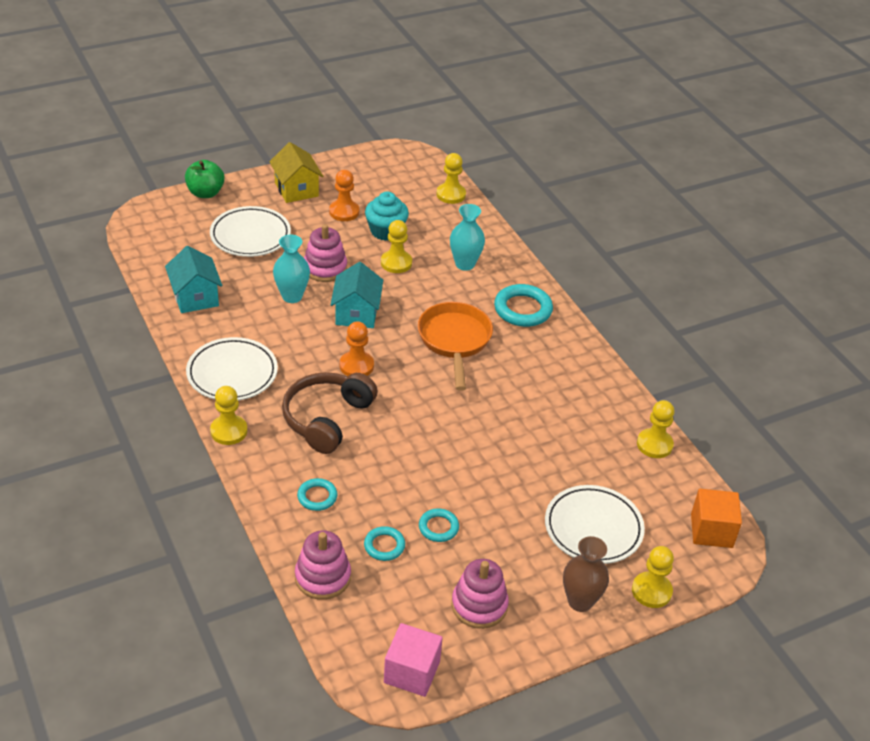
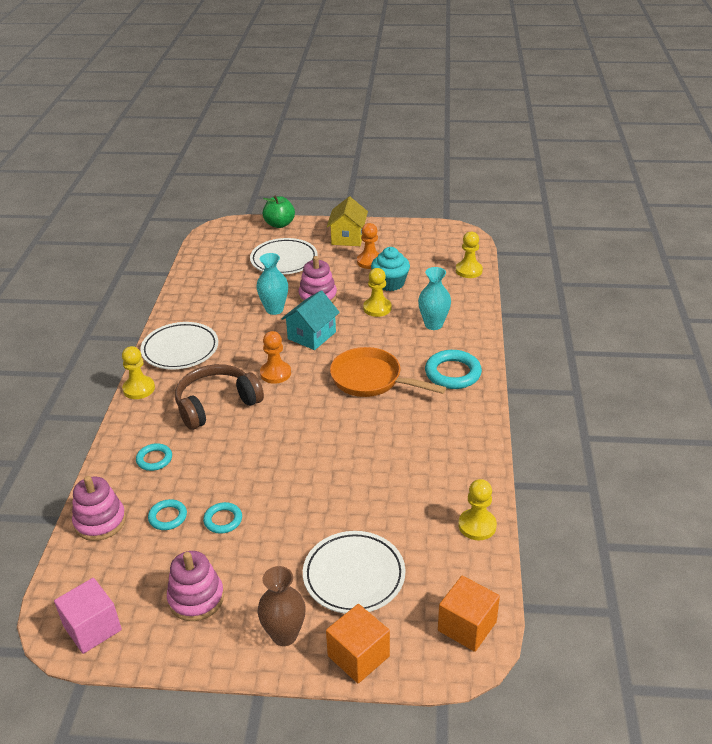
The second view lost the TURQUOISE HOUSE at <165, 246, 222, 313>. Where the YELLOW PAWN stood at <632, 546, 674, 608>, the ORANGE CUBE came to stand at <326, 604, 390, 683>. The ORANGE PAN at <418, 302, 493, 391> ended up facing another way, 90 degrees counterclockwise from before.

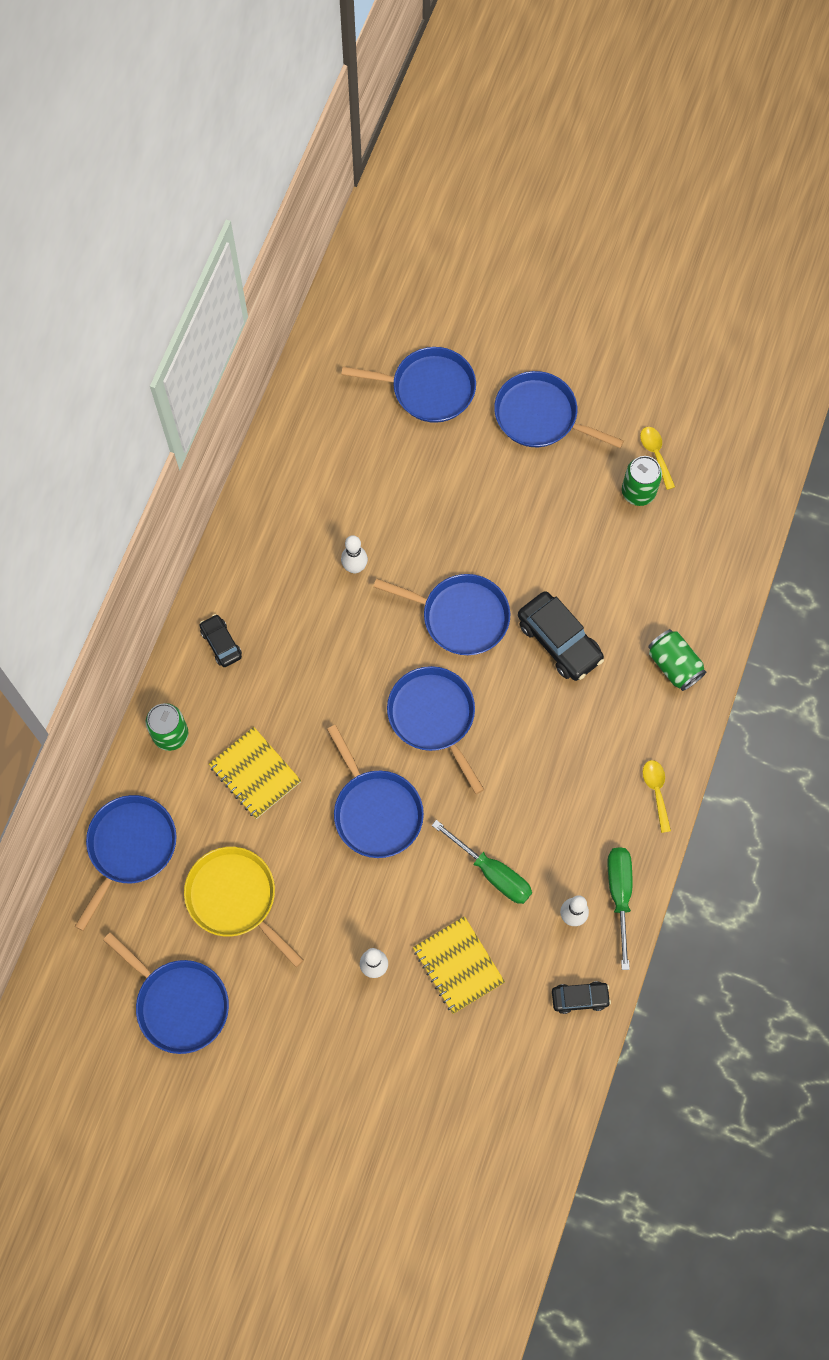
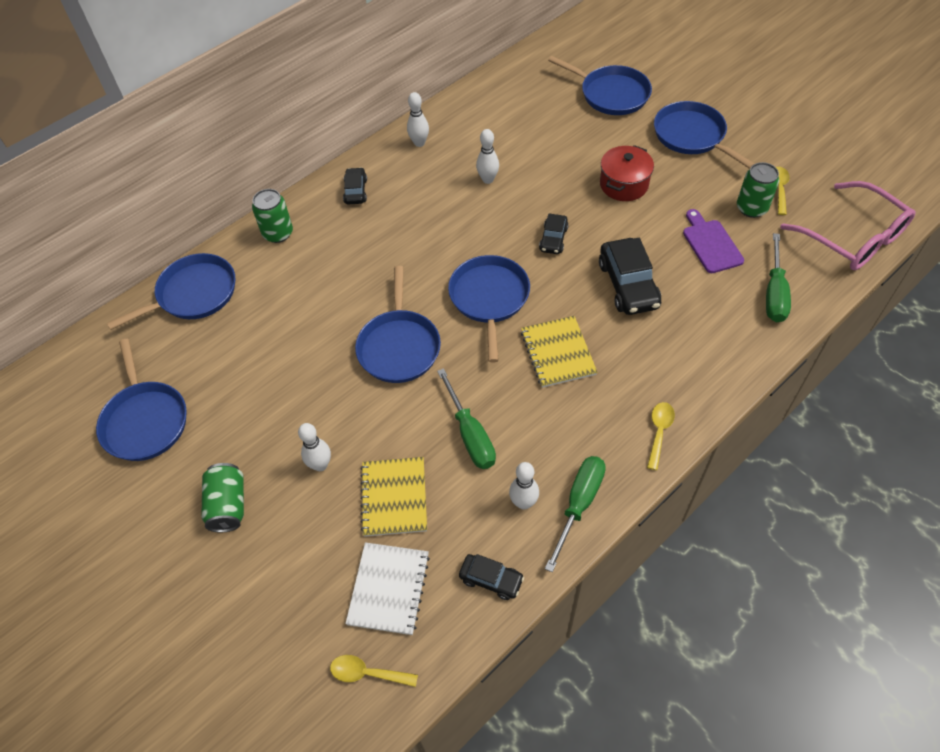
The second view lost the YELLOW PAN at <184, 847, 304, 967>. The second view gained the YELLOW SPOON at <330, 655, 418, 687>. The second view gained the WHITE NOTEBOOK at <345, 542, 430, 635>. The second view gained the WHITE BOWLING PIN at <407, 92, 429, 147>. The second view gained the RED POT at <600, 145, 654, 201>. The second view gained the PURPLE CUTTING BOARD at <683, 209, 744, 273>. The second view gained the GREEN SCREWDRIVER at <766, 233, 791, 322>. The second view gained the PINK GLASSES at <780, 181, 915, 270>. The YELLOW NOTEBOOK ended up elsewhere, having gone from <209, 727, 301, 819> to <521, 316, 597, 388>. The GREEN CAN ended up elsewhere, having gone from <648, 629, 706, 691> to <201, 463, 244, 533>. Where the BLUE PAN stood at <373, 574, 510, 655>, the BLACK CAR came to stand at <539, 213, 569, 254>.

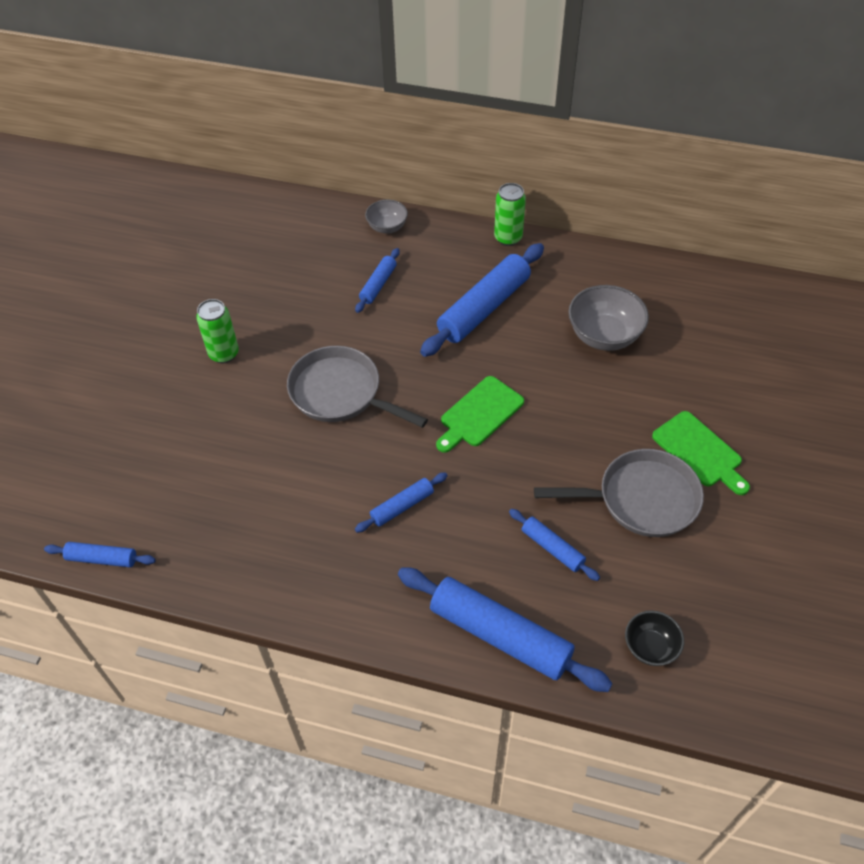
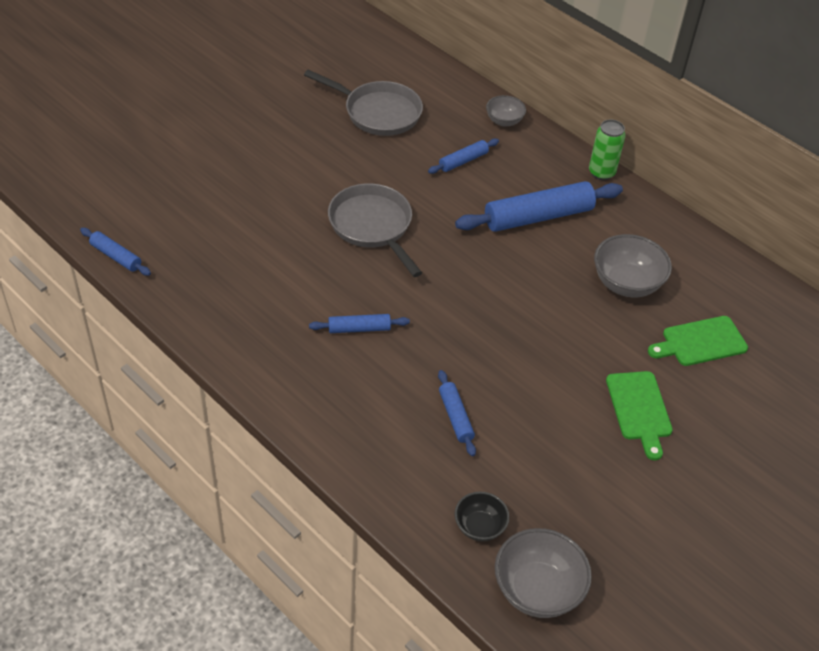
The second view lost the GREEN CAN at <196, 299, 239, 363>. The second view lost the BLUE ROLLING PIN at <398, 567, 613, 692>. The second view gained the GREY BOWL at <495, 528, 592, 618>. The GREEN CUTTING BOARD ended up elsewhere, having gone from <436, 376, 524, 453> to <648, 316, 748, 366>. The GREY PAN ended up elsewhere, having gone from <534, 449, 704, 537> to <304, 70, 423, 136>.

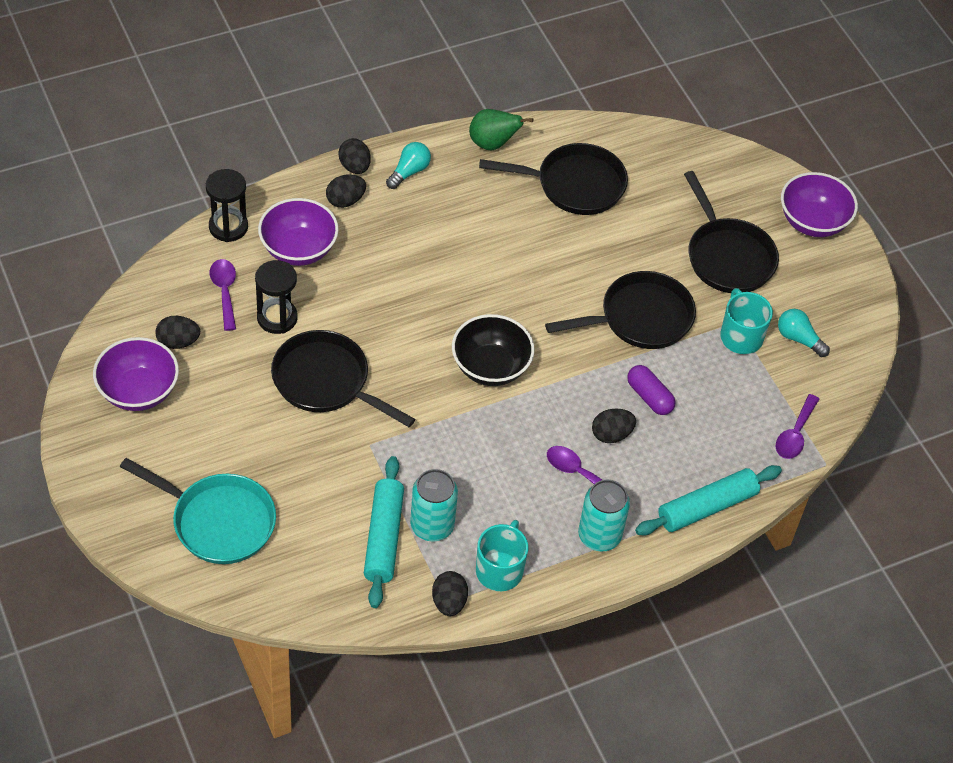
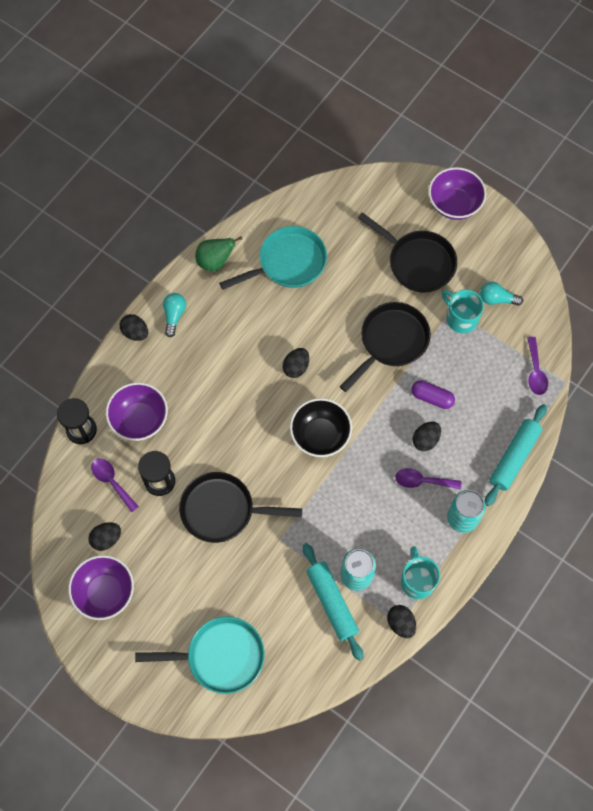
The BLACK EGG ended up elsewhere, having gone from <326, 174, 366, 208> to <283, 348, 309, 378>. What was the BLACK PAN at <479, 143, 628, 215> turned into the TURQUOISE PAN at <219, 226, 327, 290>.

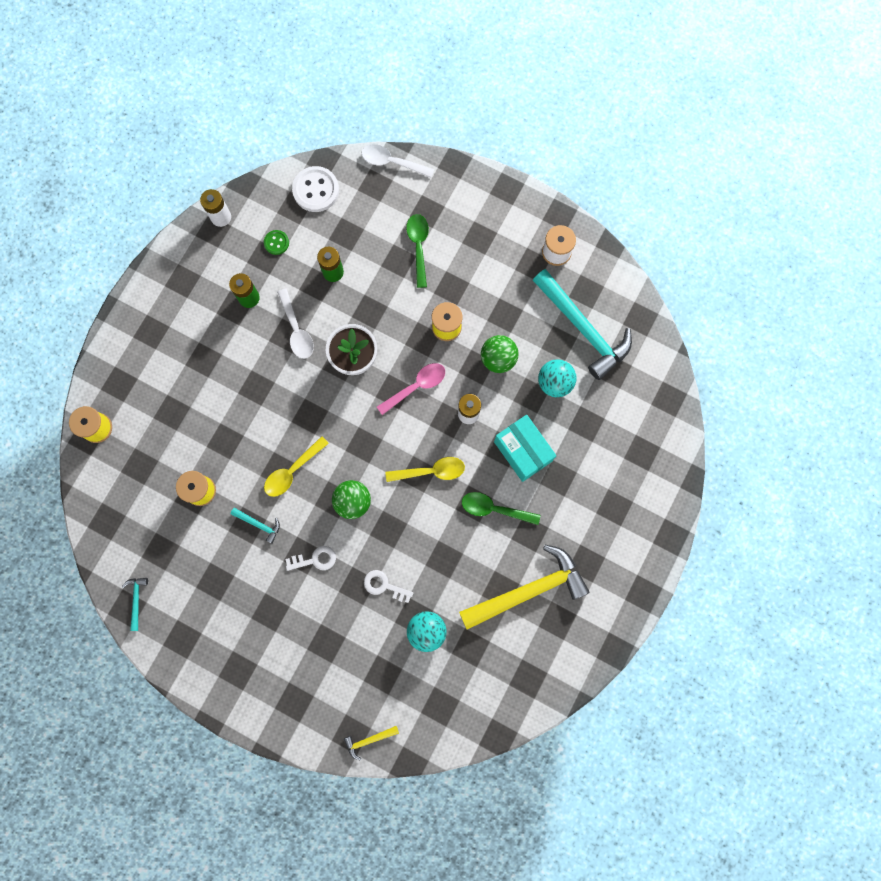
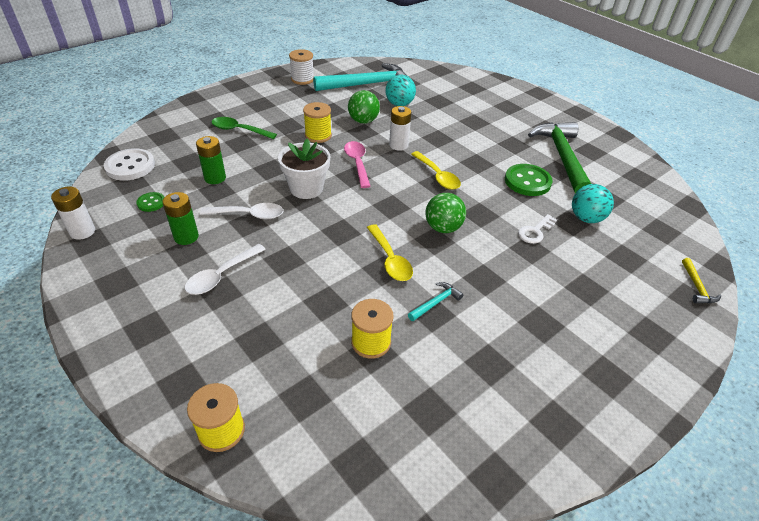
The second view lost the TURQUOISE HAMMER at <122, 578, 148, 631>. The second view lost the WHITE KEY at <286, 546, 336, 571>. The second view lost the GREEN SPOON at <462, 492, 541, 525>. The second view lost the TURQUOISE BOX at <494, 415, 556, 482>. The second view gained the GREEN BUTTON at <505, 164, 553, 196>. The WHITE SPOON ended up elsewhere, having gone from <361, 144, 434, 178> to <185, 244, 266, 295>. What was the YELLOW HAMMER at <459, 545, 590, 630> turned into the GREEN HAMMER at <528, 122, 591, 193>. The YELLOW SPOON at <385, 457, 465, 482> ended up facing another way, 135 degrees clockwise from before.

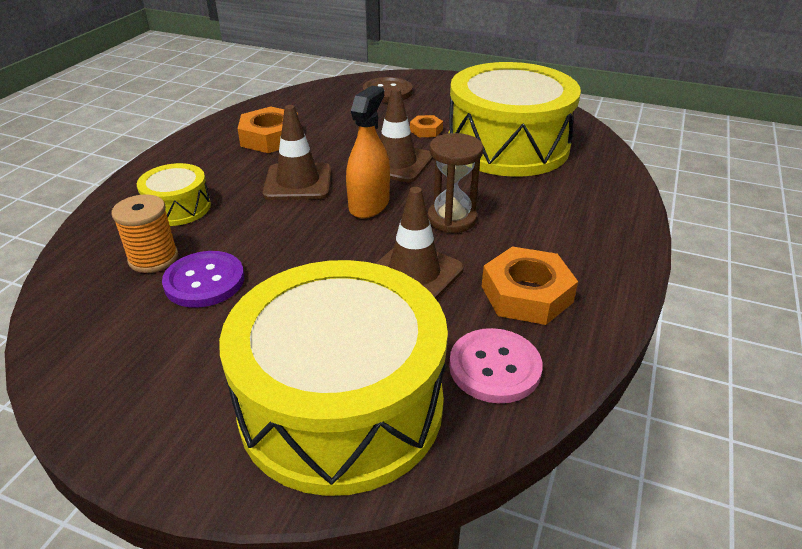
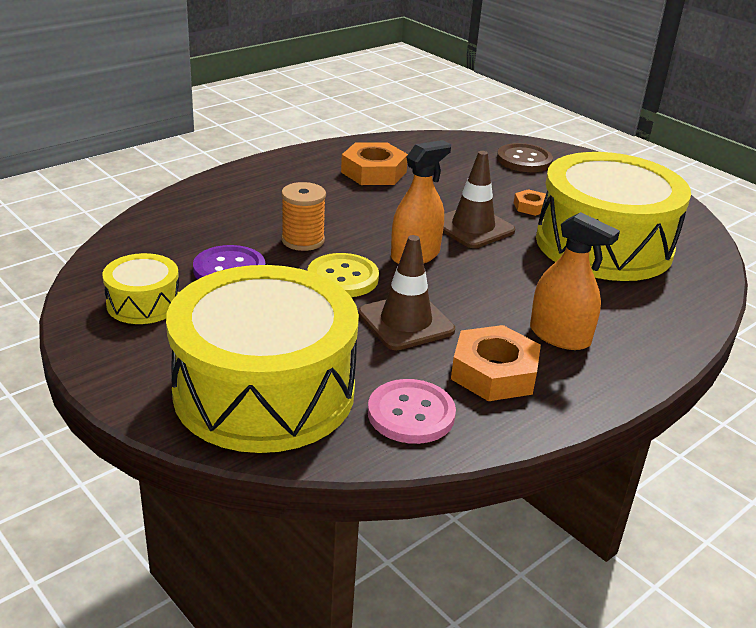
The second view lost the BROWN TRAFFIC CONE at <263, 105, 331, 200>. The second view lost the BROWN HOURGLASS at <428, 133, 483, 233>. The second view gained the YELLOW BUTTON at <307, 253, 379, 297>. The second view gained the ORANGE SPRAY BOTTLE at <530, 212, 620, 350>. The ORANGE SPOOL ended up elsewhere, having gone from <112, 194, 178, 273> to <281, 182, 326, 251>. The YELLOW DRUM ended up elsewhere, having gone from <137, 163, 211, 226> to <102, 253, 179, 324>.

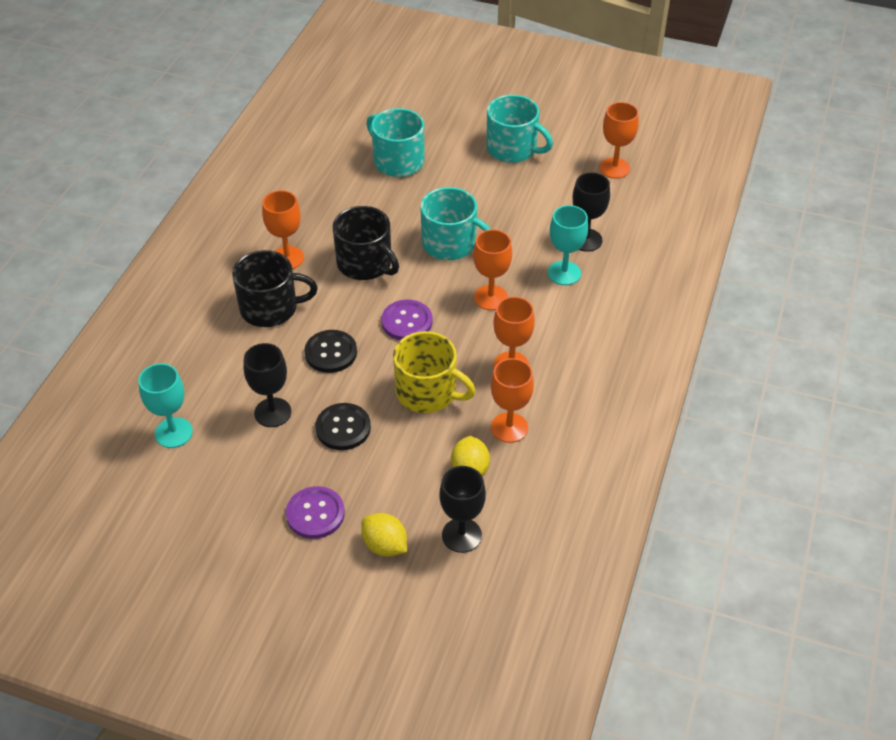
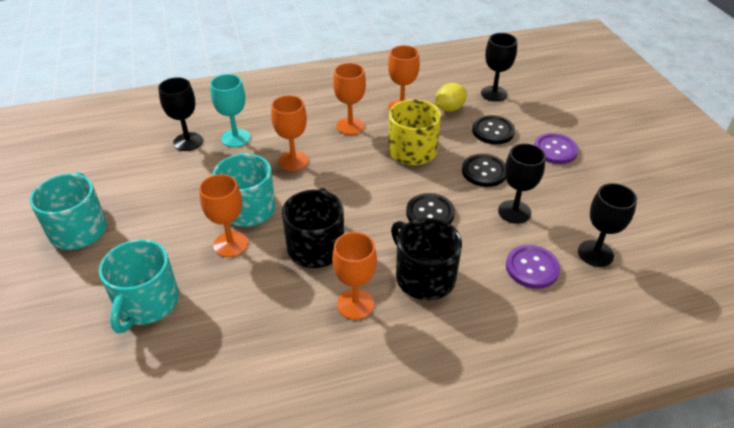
The second view lost the YELLOW LEMON at <361, 513, 407, 557>. The second view gained the BLACK BUTTON at <472, 115, 515, 144>. The PURPLE BUTTON ended up elsewhere, having gone from <381, 300, 432, 340> to <506, 245, 560, 289>. The ORANGE GOBLET ended up elsewhere, having gone from <600, 102, 639, 179> to <199, 174, 248, 257>. What was the TURQUOISE GOBLET at <138, 363, 193, 448> turned into the BLACK GOBLET at <578, 183, 637, 267>.

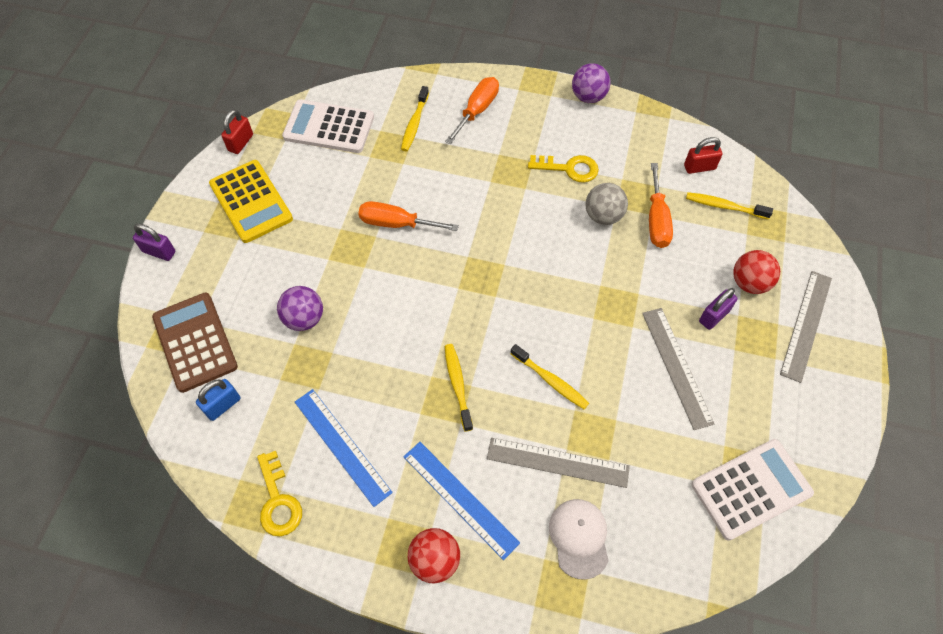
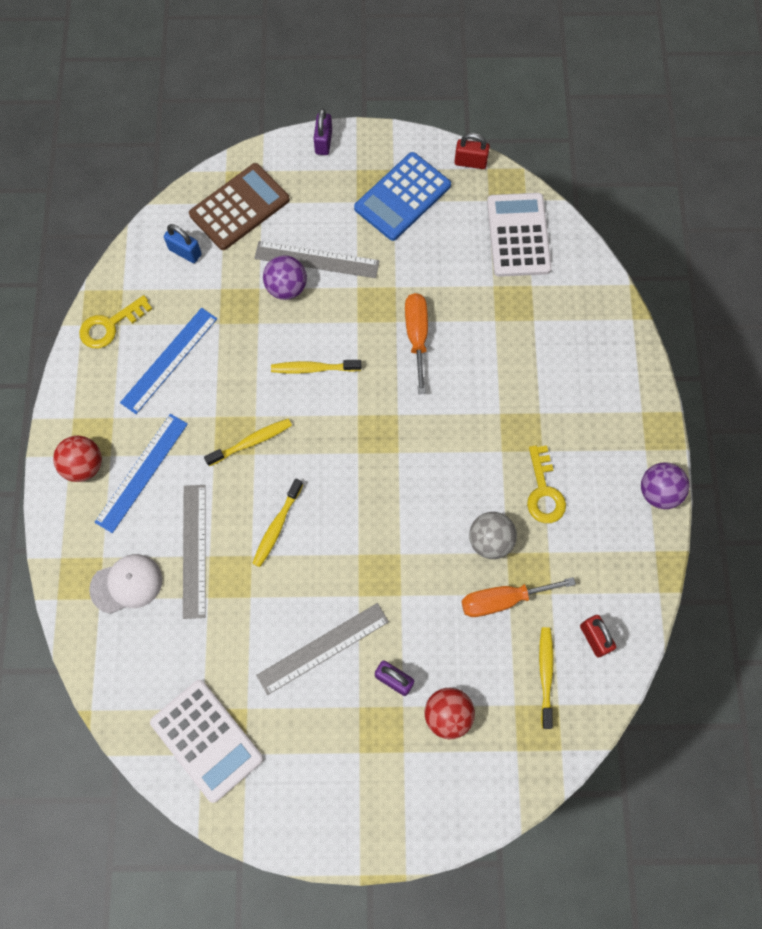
The second view lost the ORANGE SCREWDRIVER at <445, 77, 499, 144>. The YELLOW TOOTHBRUSH ended up elsewhere, having gone from <401, 86, 429, 151> to <271, 360, 361, 373>. The GREY RULER ended up elsewhere, having gone from <780, 271, 832, 383> to <254, 241, 380, 278>. What was the YELLOW CALCULATOR at <209, 160, 293, 243> turned into the BLUE CALCULATOR at <354, 152, 451, 241>.

